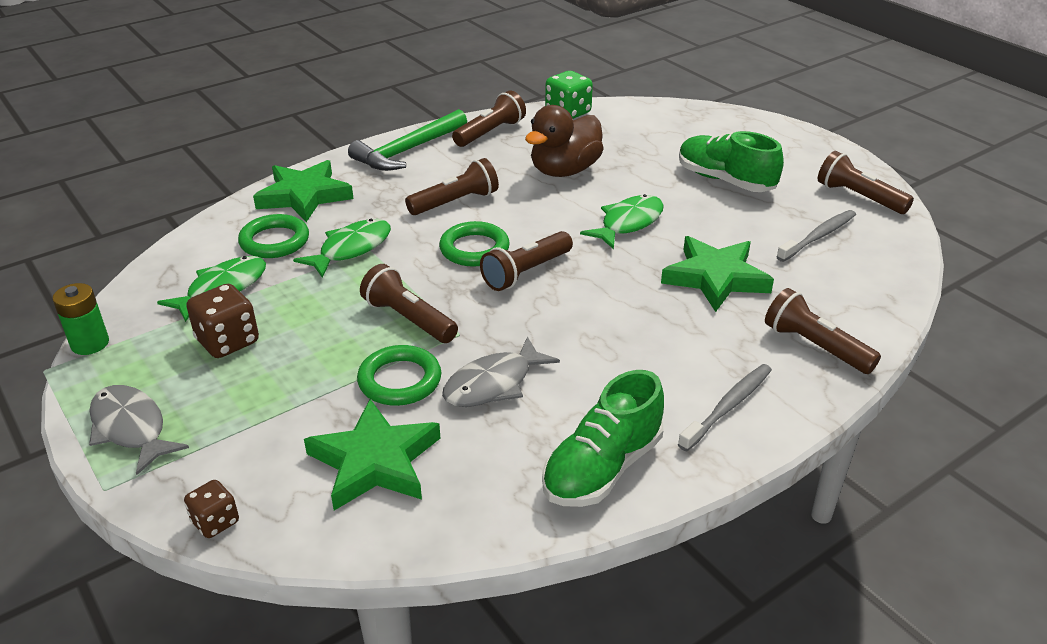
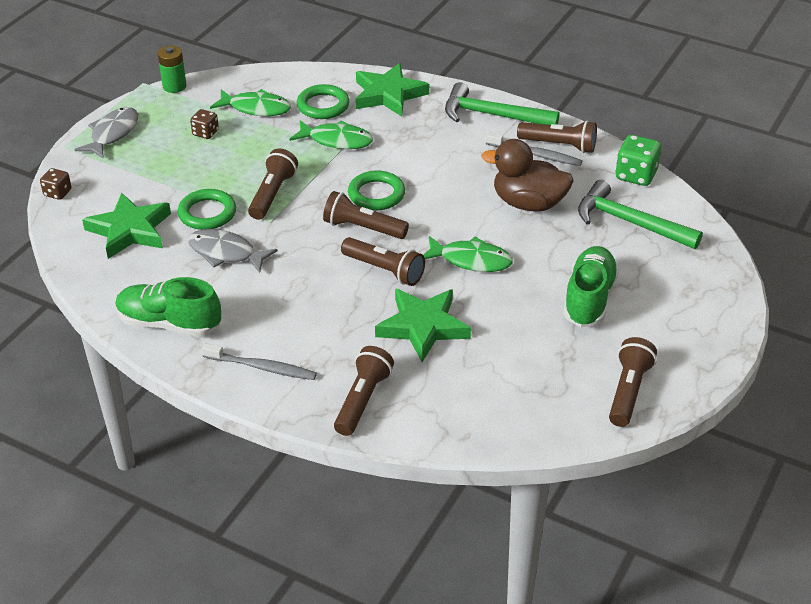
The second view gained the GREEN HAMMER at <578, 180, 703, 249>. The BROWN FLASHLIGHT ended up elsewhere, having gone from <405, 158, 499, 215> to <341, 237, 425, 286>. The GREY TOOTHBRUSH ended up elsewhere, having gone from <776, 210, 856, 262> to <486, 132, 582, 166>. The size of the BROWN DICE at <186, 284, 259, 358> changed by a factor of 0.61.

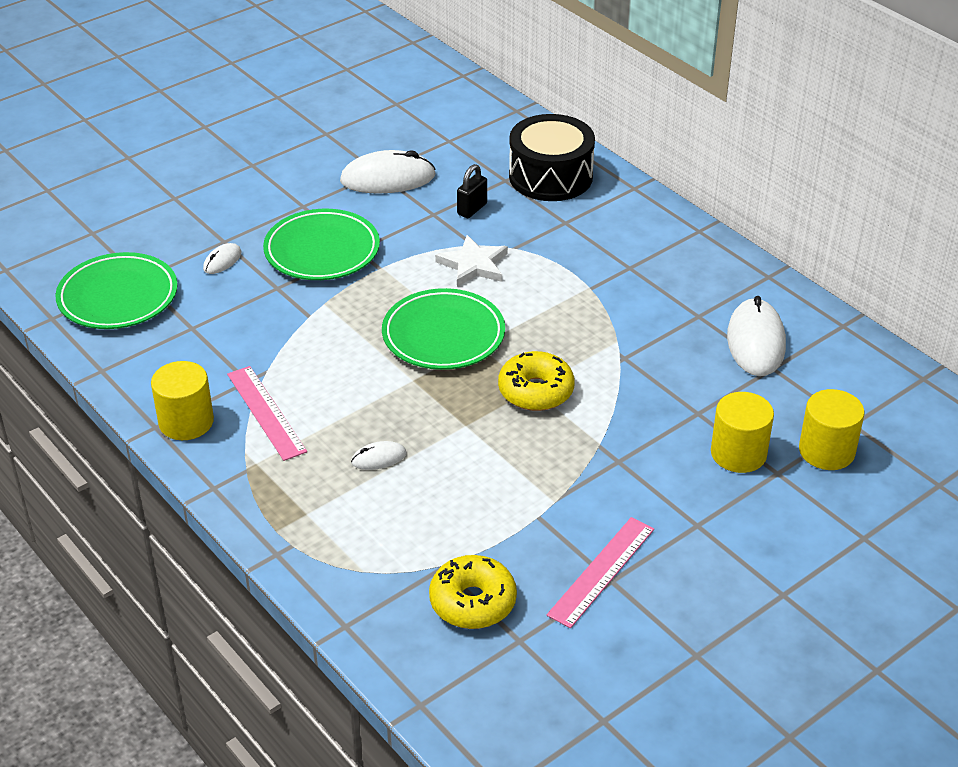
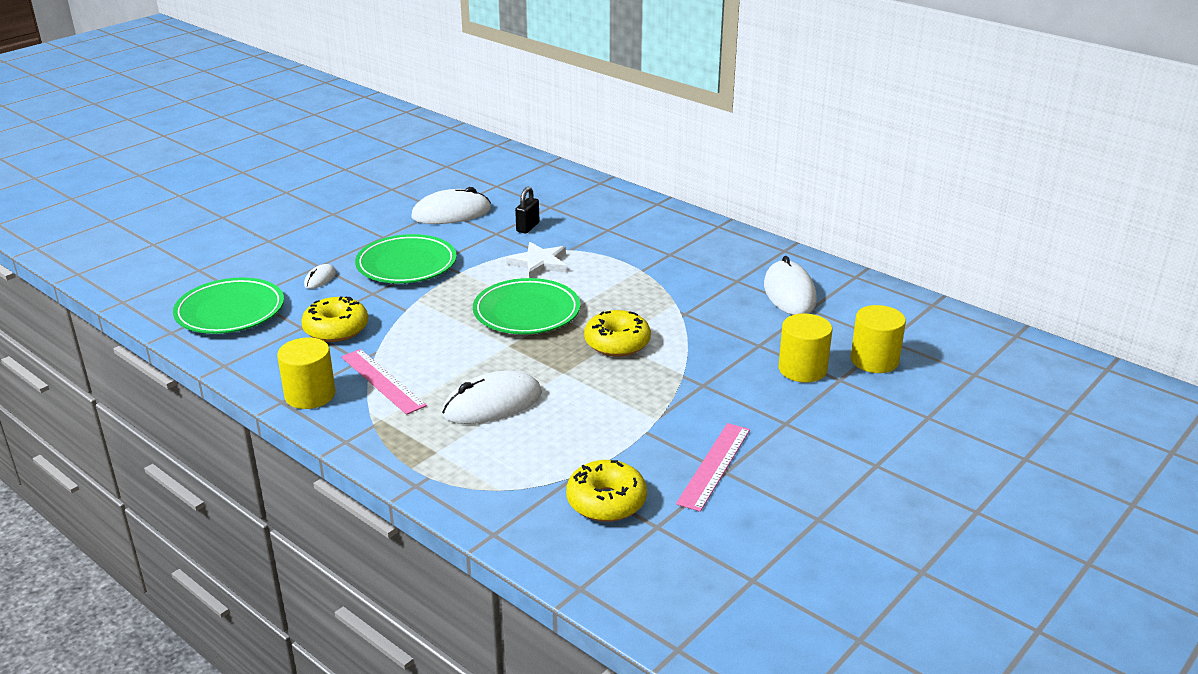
The second view lost the BLACK DRUM at <509, 114, 595, 201>. The second view gained the YELLOW DONUT at <301, 296, 368, 342>. The size of the WHITE MOUSE at <351, 441, 406, 470> changed by a factor of 2.07.

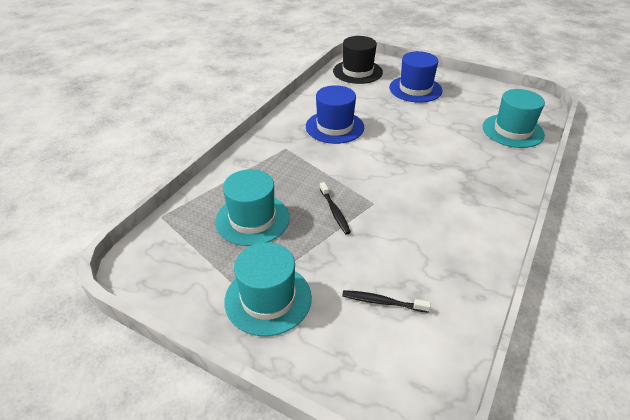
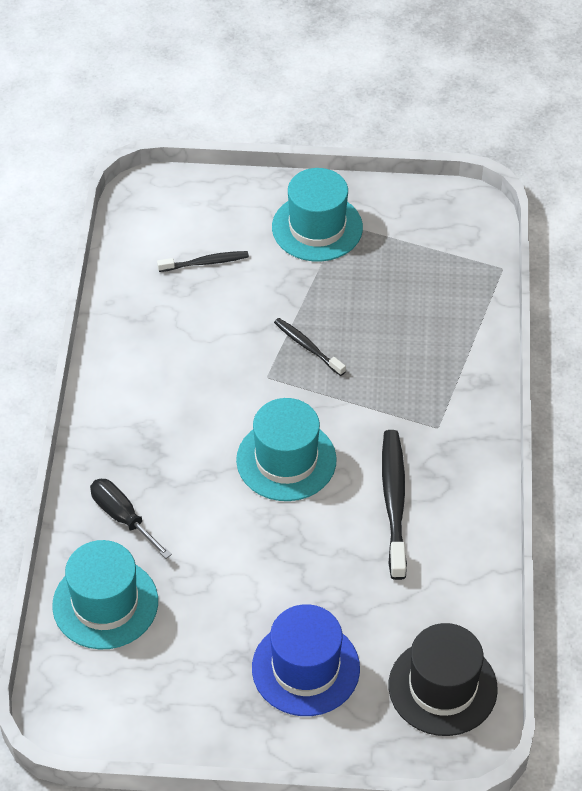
The second view gained the BLACK SCREWDRIVER at <90, 479, 172, 559>. The TURQUOISE HAT ended up elsewhere, having gone from <215, 169, 290, 246> to <236, 398, 337, 501>. Where the BLUE HAT stood at <306, 85, 364, 144>, the BLACK TOOTHBRUSH came to stand at <382, 430, 407, 580>.

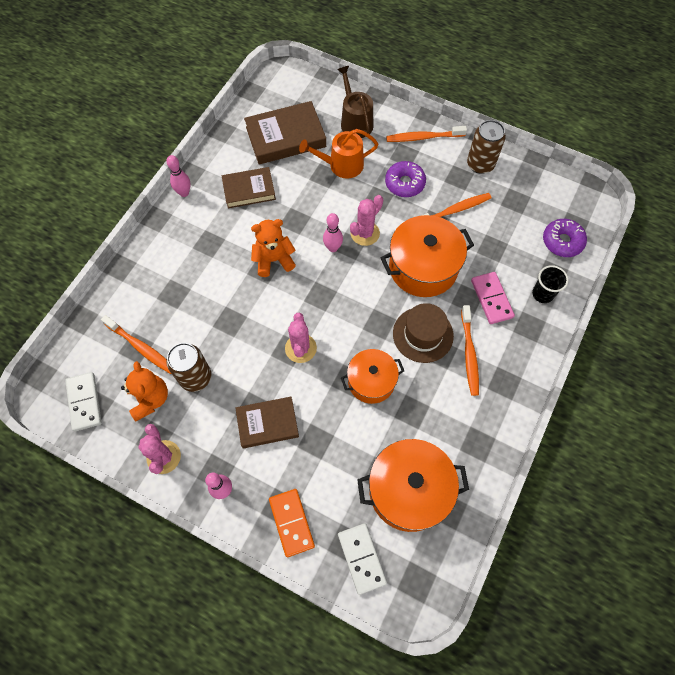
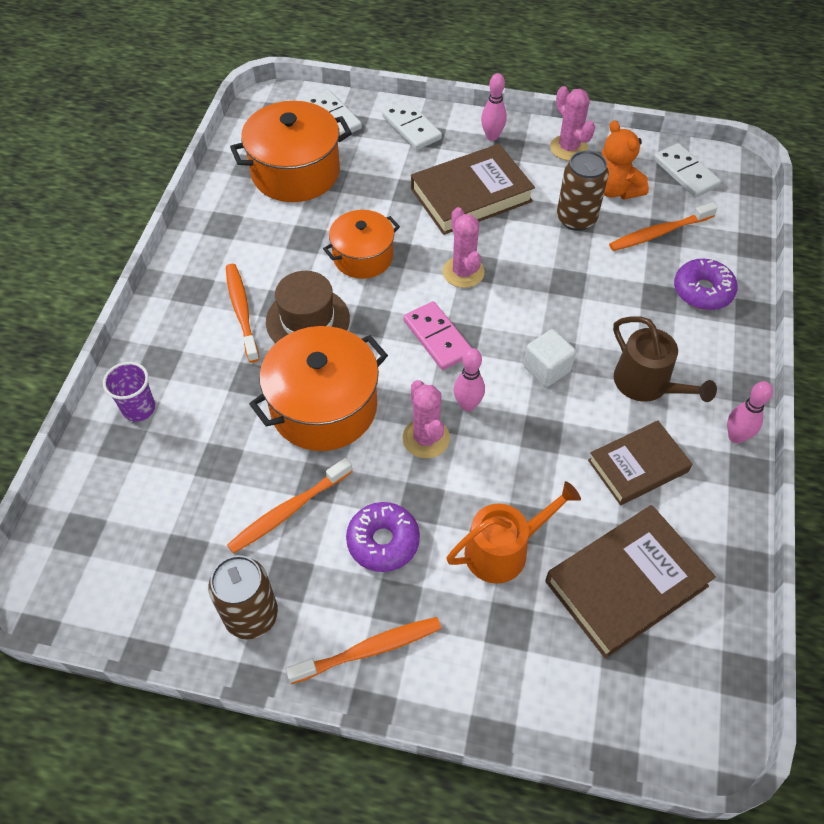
The BROWN WATERING CAN ended up elsewhere, having gone from <337, 66, 373, 138> to <613, 316, 717, 402>. The PINK DOMINO ended up elsewhere, having gone from <471, 272, 515, 324> to <403, 301, 472, 370>. The PURPLE DONUT ended up elsewhere, having gone from <543, 219, 587, 257> to <674, 259, 738, 310>. Where the ORANGE TEDDY BEAR stood at <251, 219, 296, 277>, the WHITE CUBE came to stand at <524, 329, 576, 387>. What was the ORANGE DOMINO at <269, 489, 315, 557> turned into the WHITE DOMINO at <382, 100, 442, 150>. What was the BLACK CUP at <532, 265, 569, 303> turned into the PURPLE CUP at <103, 362, 155, 422>. The ORANGE TOOTHBRUSH at <101, 315, 171, 374> ended up facing another way, 45 degrees counterclockwise from before. The PINK CACTUS at <350, 195, 383, 246> ended up facing another way, 45 degrees counterclockwise from before. The size of the BROWN BOOK at <235, 397, 299, 449> changed by a factor of 1.51.

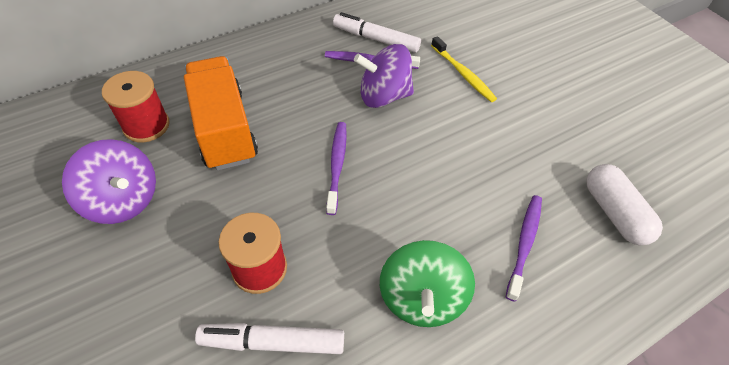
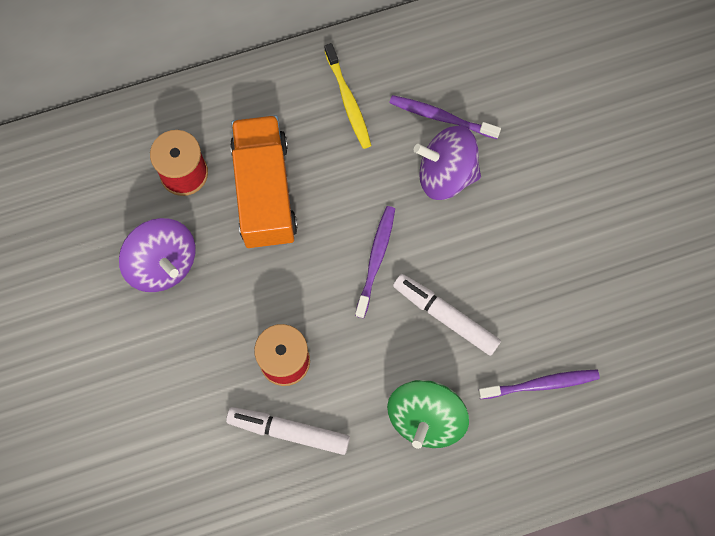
The second view lost the WHITE CAPSULE at <586, 164, 663, 245>. The WHITE MARKER ended up elsewhere, having gone from <333, 12, 421, 53> to <393, 274, 501, 356>. The YELLOW TOOTHBRUSH ended up elsewhere, having gone from <431, 36, 497, 102> to <325, 43, 372, 149>. The PURPLE TOOTHBRUSH at <506, 195, 542, 302> ended up facing another way, 45 degrees clockwise from before.

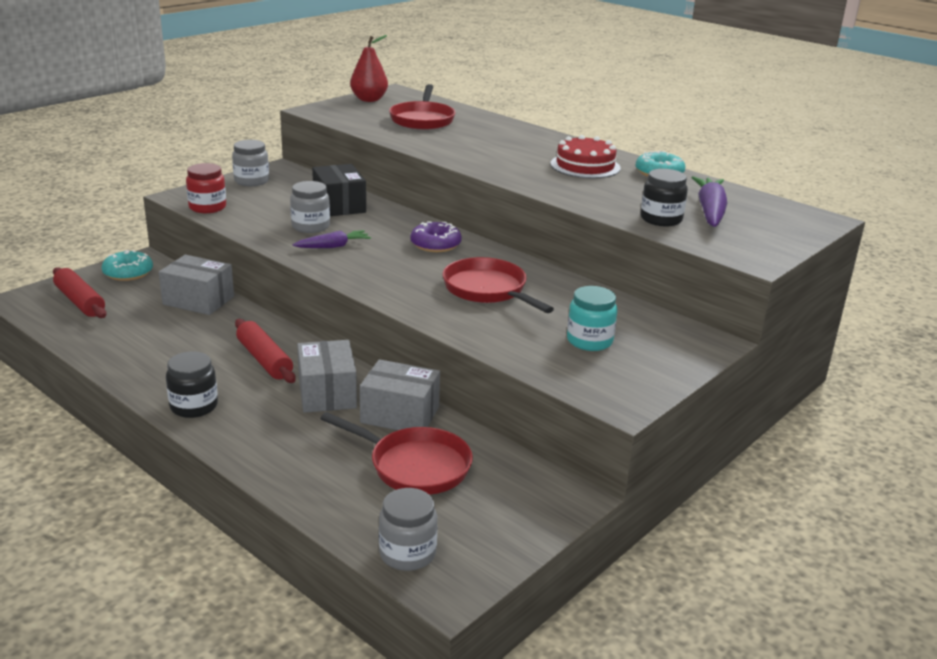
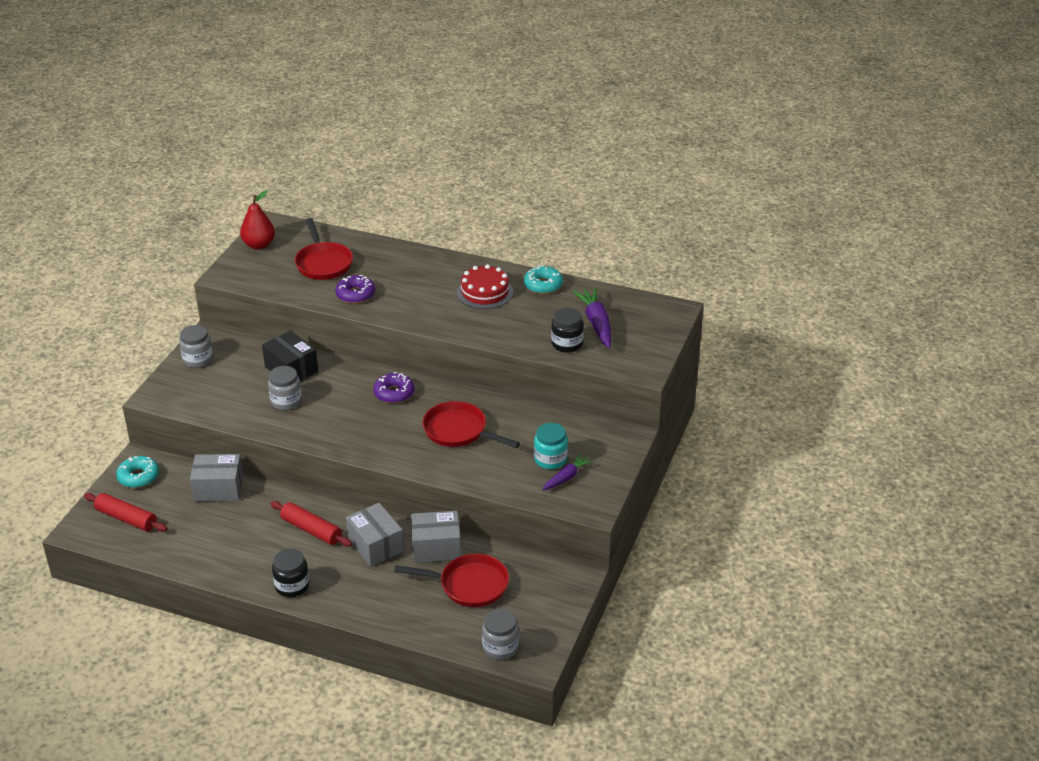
The second view lost the RED JAR at <186, 163, 226, 213>. The second view gained the PURPLE DONUT at <335, 275, 375, 303>. The PURPLE CARROT ended up elsewhere, having gone from <293, 230, 371, 248> to <542, 454, 593, 490>.

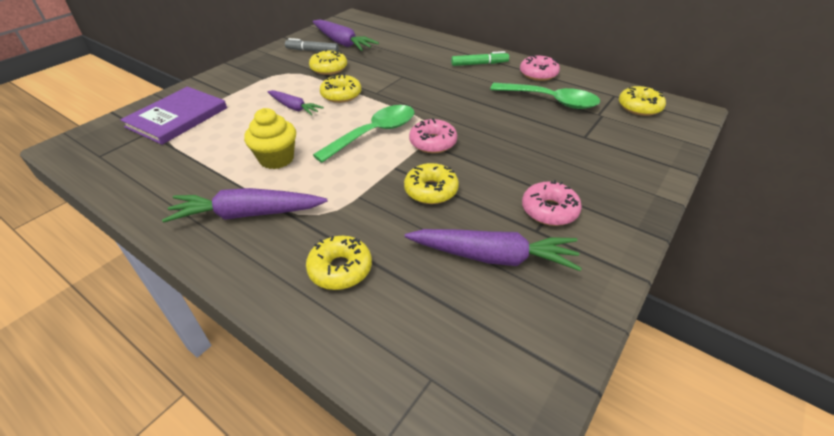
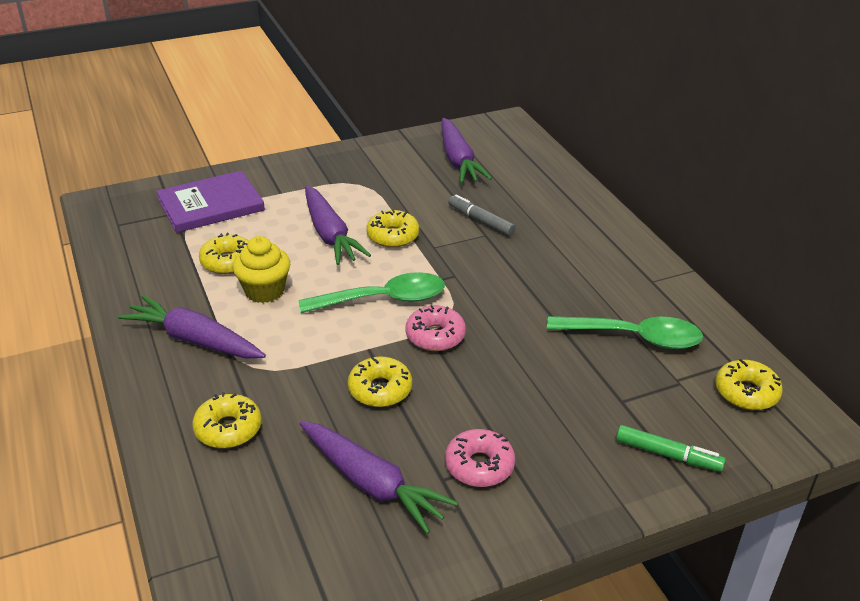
The second view lost the PINK DONUT at <520, 55, 560, 81>. The GREY MARKER ended up elsewhere, having gone from <285, 38, 339, 52> to <448, 194, 516, 236>. The YELLOW DONUT ended up elsewhere, having gone from <309, 49, 347, 75> to <199, 233, 248, 274>. The GREEN MARKER ended up elsewhere, having gone from <451, 51, 509, 66> to <616, 425, 726, 472>. The GREEN SPOON at <490, 83, 600, 109> ended up facing another way, 45 degrees counterclockwise from before. The size of the PURPLE CARROT at <267, 90, 324, 116> changed by a factor of 1.64.

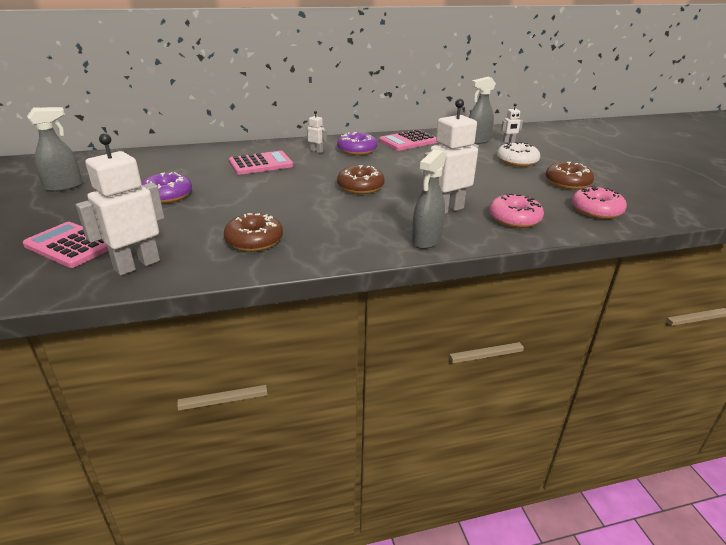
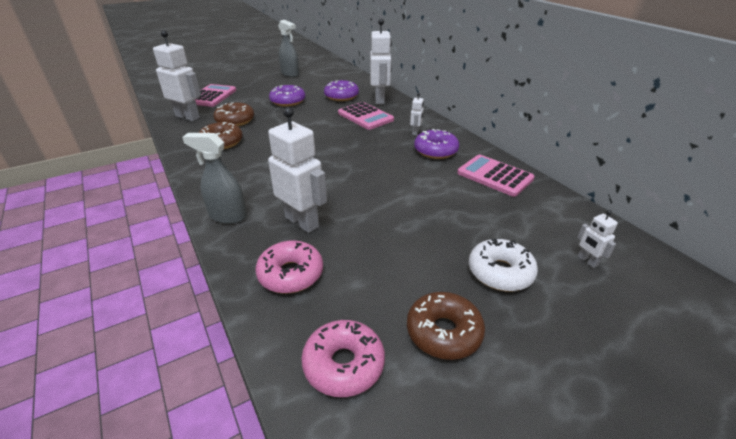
The second view lost the GREY SPRAY BOTTLE at <469, 77, 496, 144>. The second view gained the PURPLE DONUT at <324, 80, 359, 101>. The second view gained the WHITE ROBOT at <370, 19, 392, 104>. The BROWN DONUT ended up elsewhere, having gone from <337, 165, 385, 194> to <214, 102, 254, 126>.

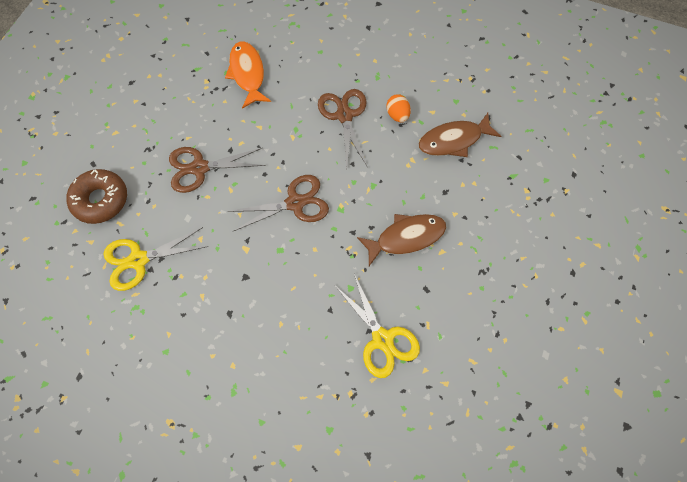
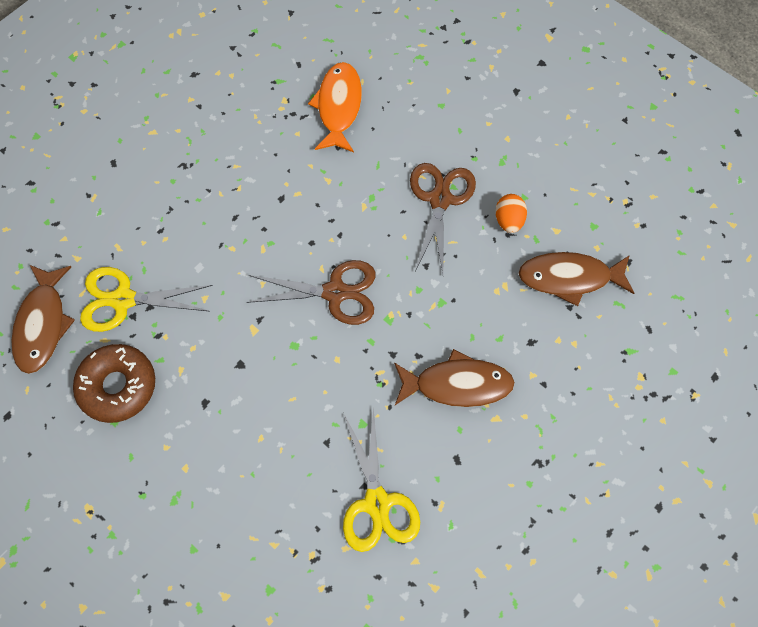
The second view lost the BROWN SCISSORS at <169, 147, 265, 193>. The second view gained the BROWN FISH at <11, 265, 75, 374>. The BROWN DONUT ended up elsewhere, having gone from <66, 169, 127, 224> to <73, 344, 155, 423>.

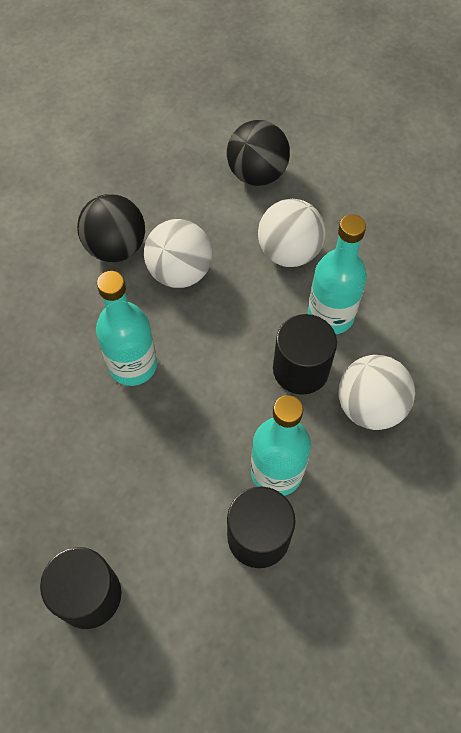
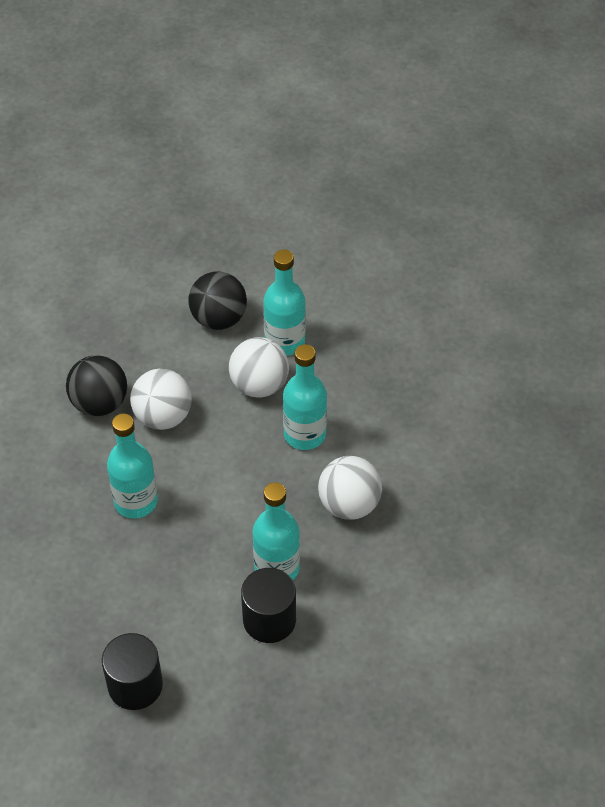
The second view lost the BLACK CYLINDER at <273, 314, 337, 395>. The second view gained the TURQUOISE BOTTLE at <263, 249, 306, 356>.

